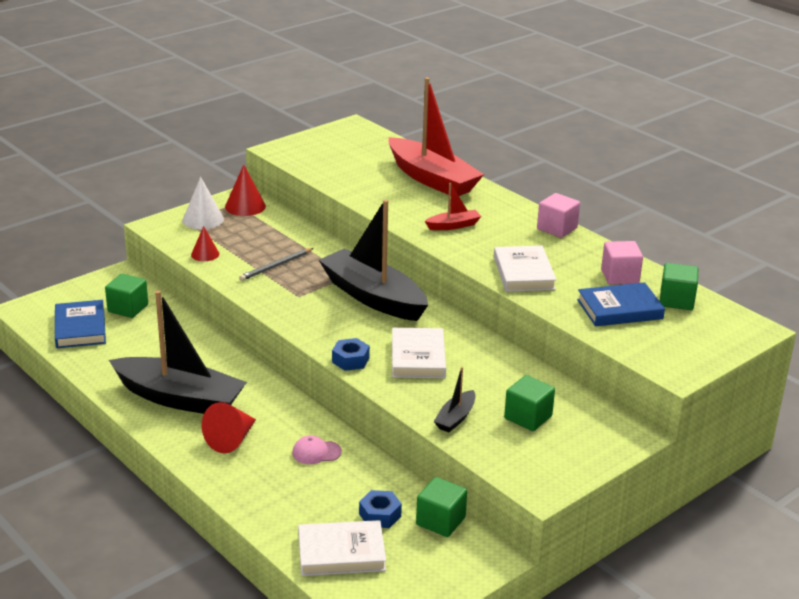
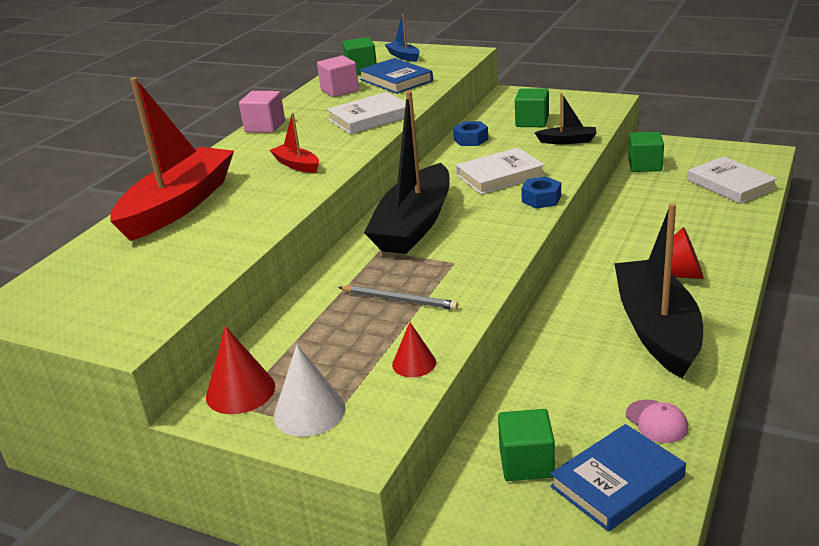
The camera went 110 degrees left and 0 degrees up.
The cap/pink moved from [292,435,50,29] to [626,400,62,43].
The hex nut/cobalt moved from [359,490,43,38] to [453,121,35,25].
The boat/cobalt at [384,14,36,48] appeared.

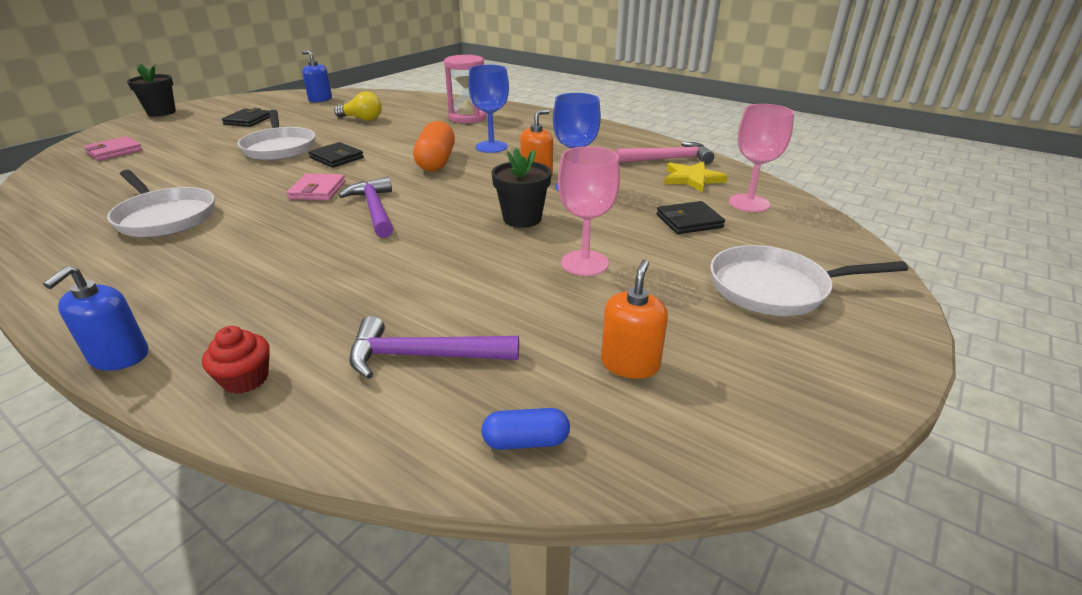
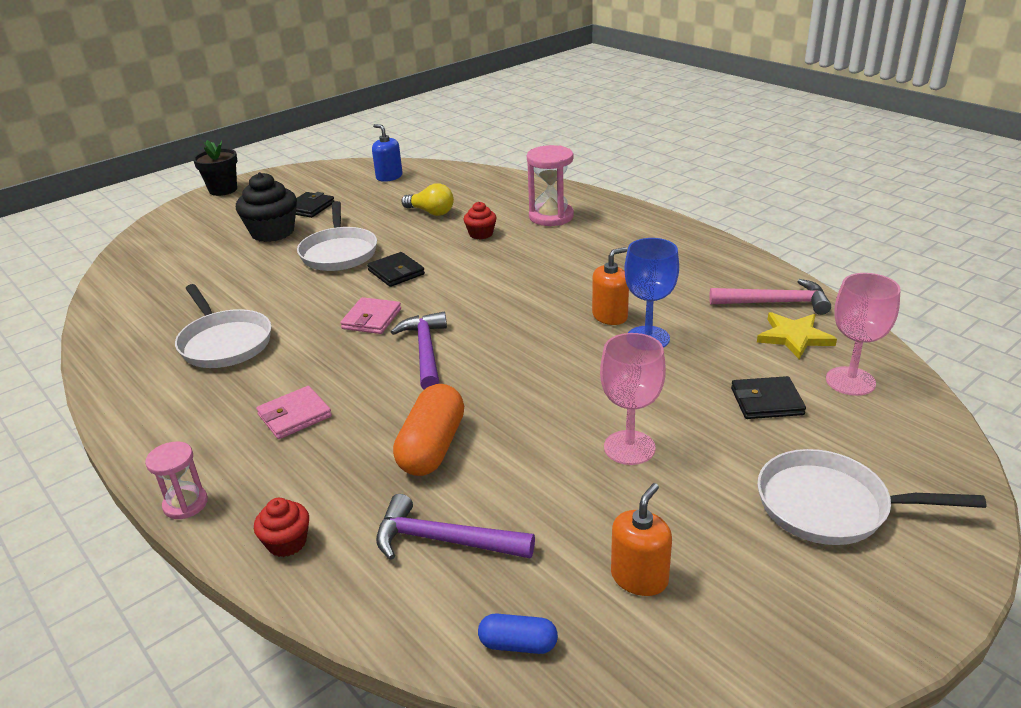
The camera went 15 degrees right and 0 degrees up.
The soap pump/cobalt at [43,266,106,105] was replaced by the sandglass/pink at [145,442,63,77].
The wallet/pink moved from [84,136,59,25] to [256,386,76,53].
The pill shape/orange-coloured moved from [413,121,42,51] to [393,384,71,92].
The wine glass/cobalt at [468,65,41,88] disappeared.
The potted plant/jet-black at [492,148,60,80] disappeared.
The muffin/jet-black at [236,172,61,70] appeared.
The muffin/red at [464,202,32,37] appeared.

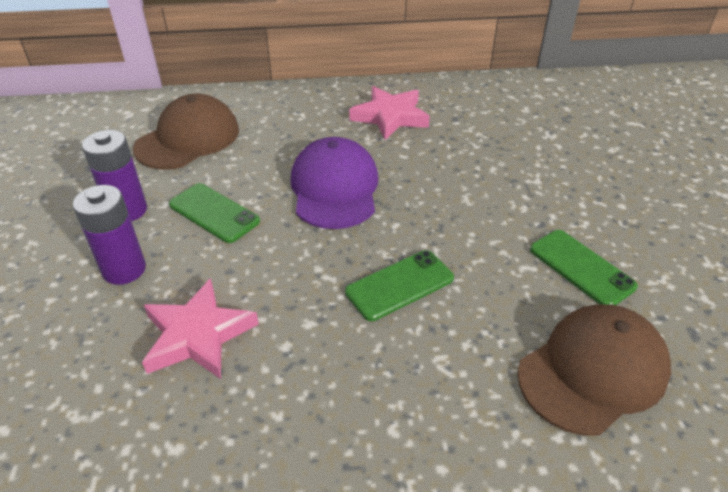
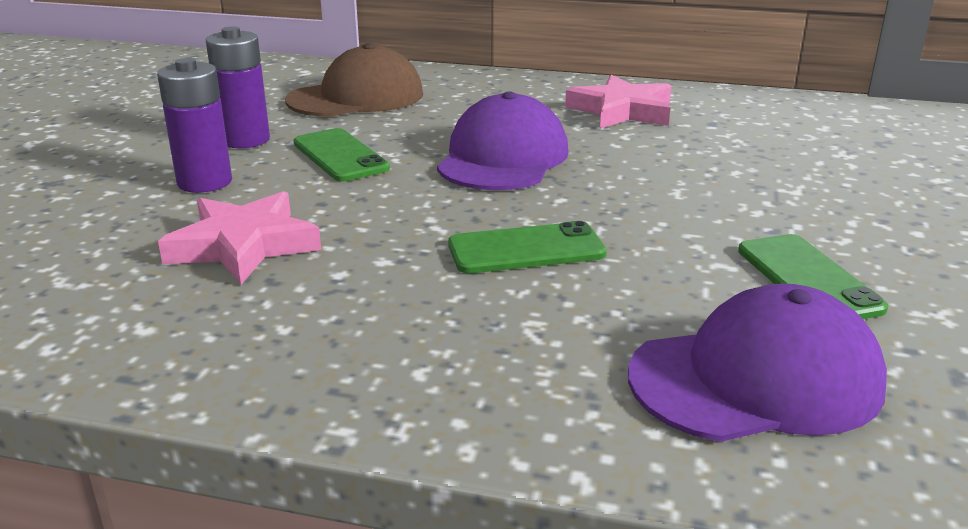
The camera went 20 degrees right and 15 degrees down.
The cap/dark brown at [518,304,153,132] became the cap/violet at [628,283,259,159].

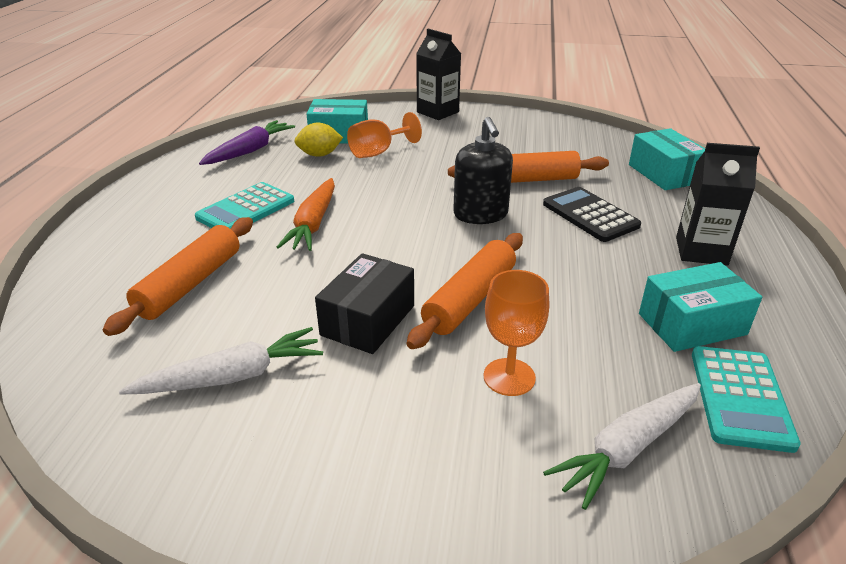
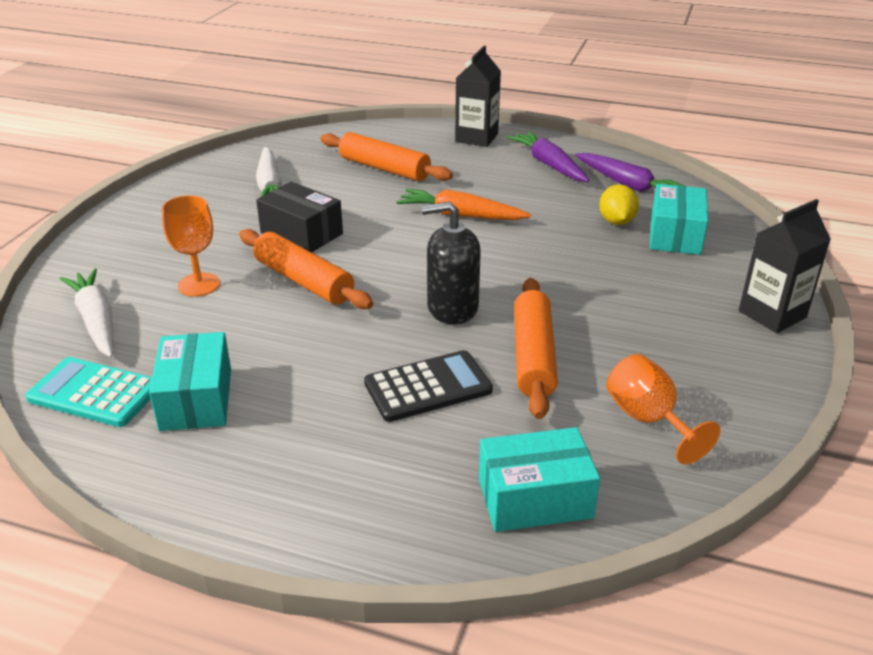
The camera went 100 degrees right and 0 degrees up.
The adding machine/aqua at [195,182,99,46] disappeared.
The wine glass/orange-coloured moved from [347,112,75,46] to [606,354,114,110].
The milk carton/jet-black moved from [676,143,84,123] to [455,46,46,101].
The toy carrot/violet at [507,131,82,51] appeared.

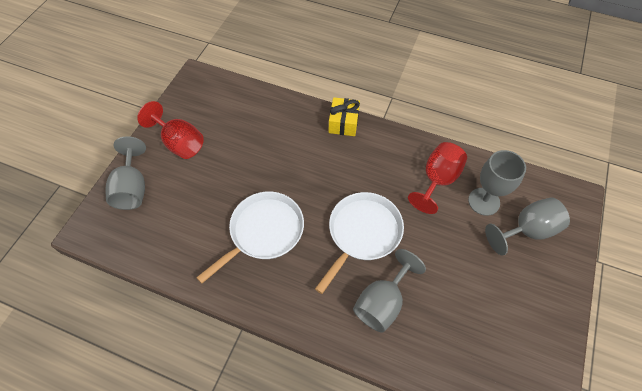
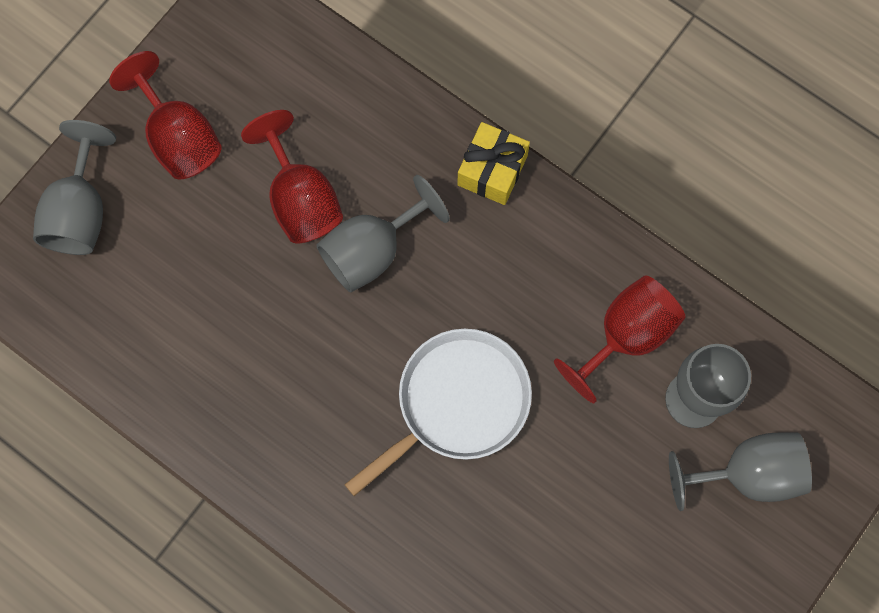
The camera went 15 degrees right and 15 degrees up.
The skillet/white at [196,192,108,92] disappeared.
The wine glass/ash-grey moved from [353,249,73,83] to [316,175,134,117].
The wine glass/red at [241,110,102,133] appeared.

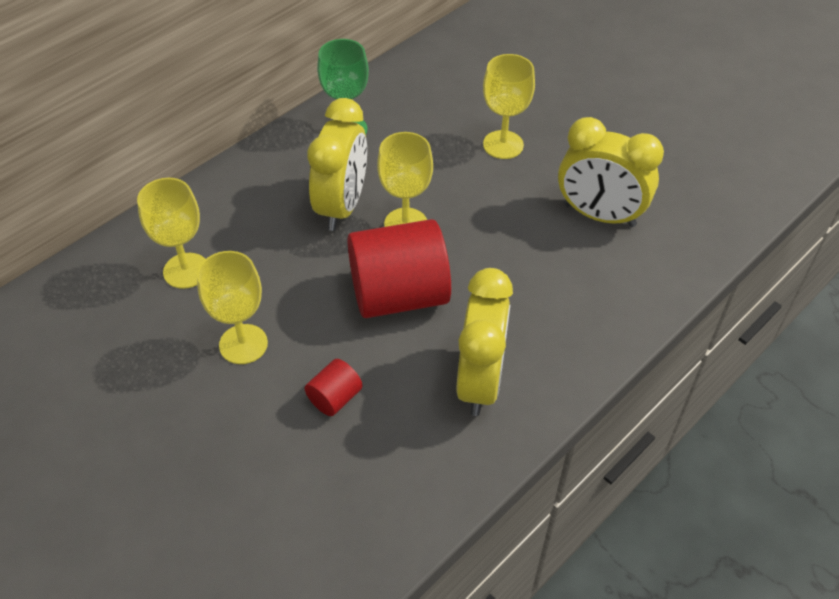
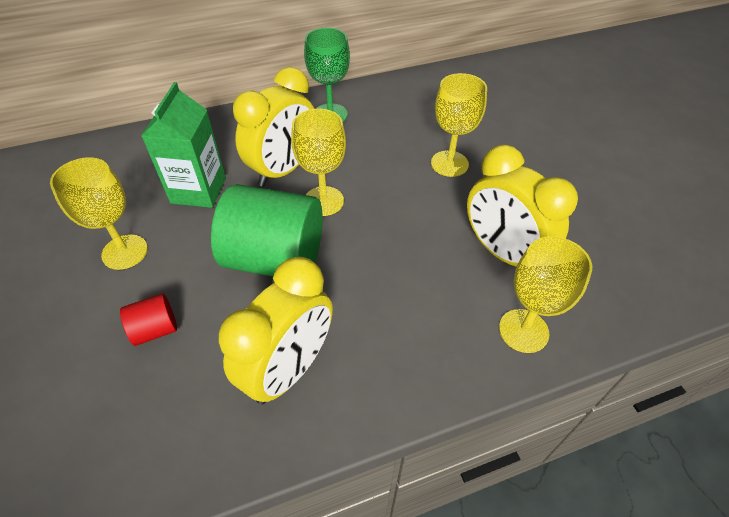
The camera went 25 degrees right and 0 degrees up.
The wine glass/yellow moved from [137,178,68,111] to [499,236,93,117].
The solid cylinder/red at [347,219,104,99] became the solid cylinder/green at [211,184,112,93].
The milk carton/green at [141,82,85,126] appeared.

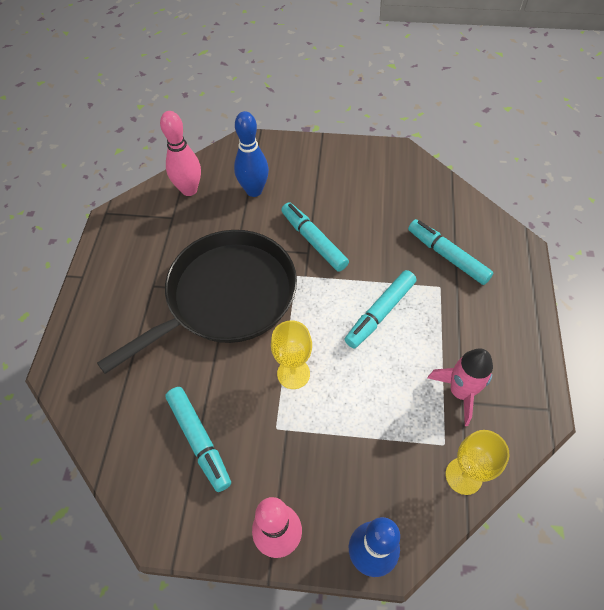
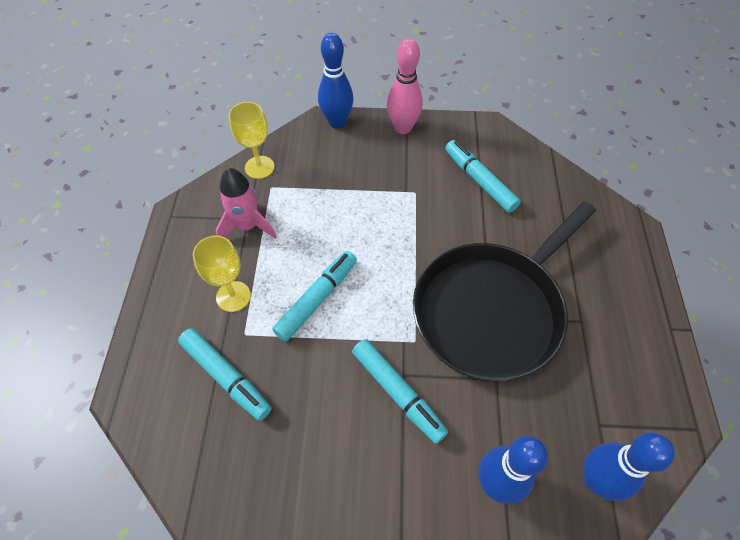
The camera went 175 degrees right and 0 degrees up.
The skittle/pink at [160,111,41,85] became the skittle/cobalt at [583,433,92,68].
The wine glass/yellow moved from [271,320,41,69] to [193,235,58,77].

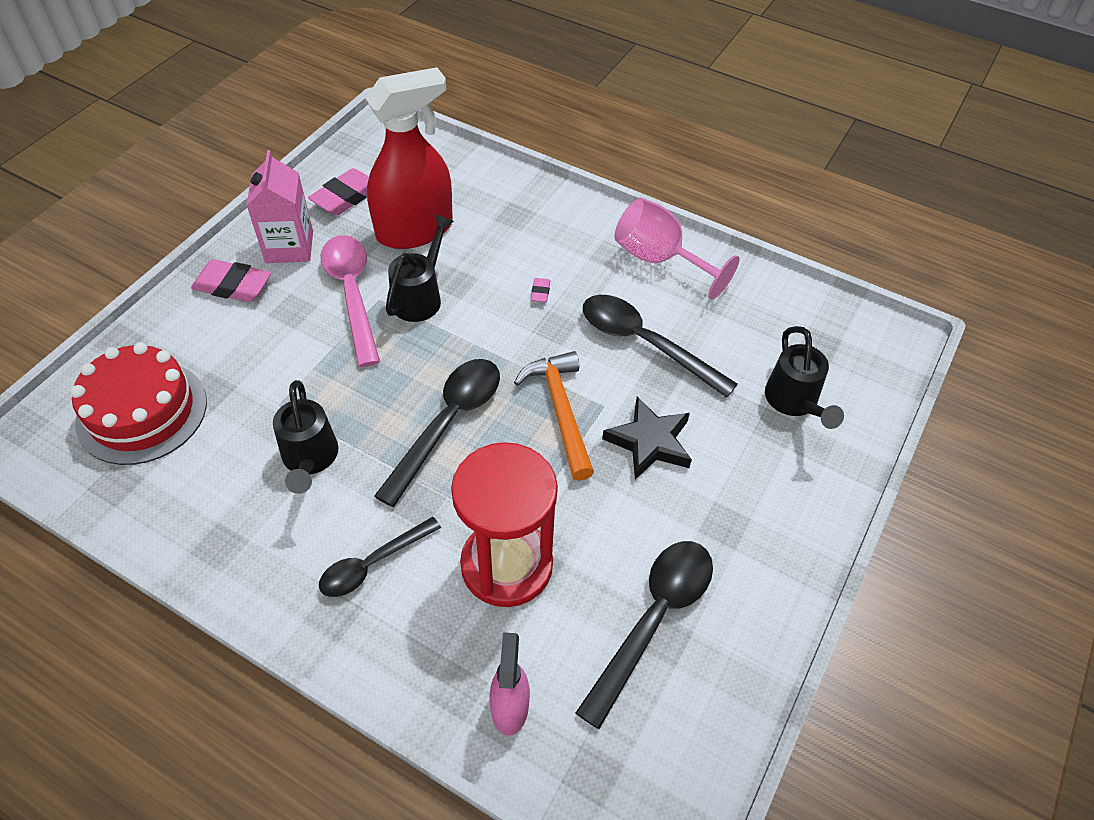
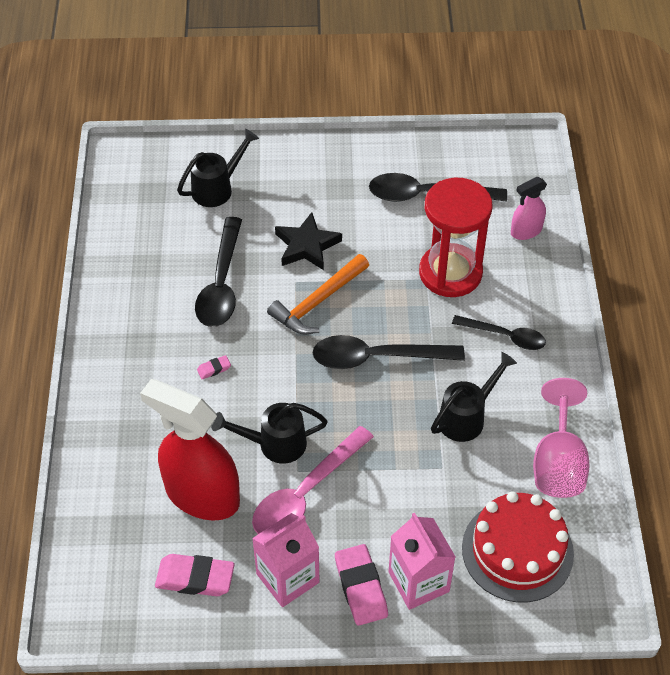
The camera went 120 degrees left and 0 degrees up.
The wine glass/pink moved from [614,198,125,102] to [533,378,56,120].
The milk carton/pink at [388,513,67,97] appeared.

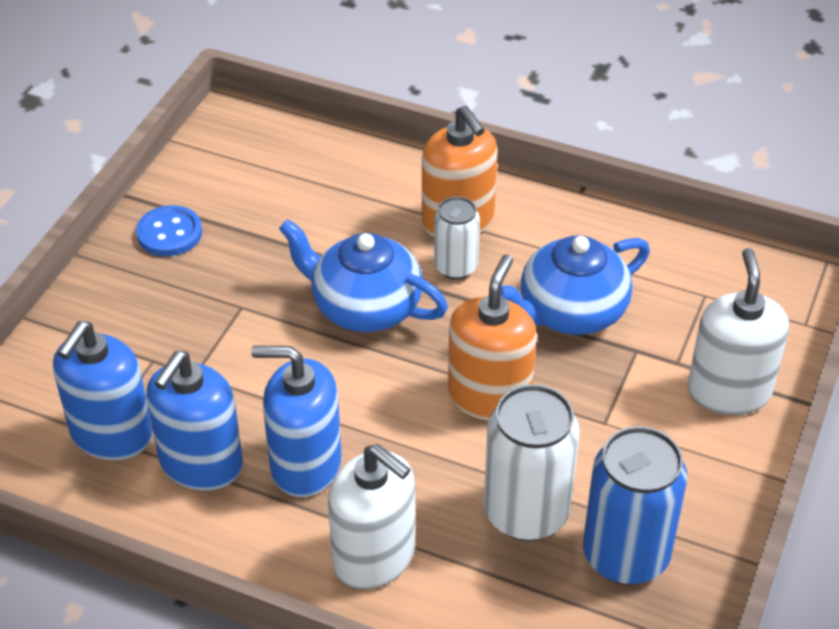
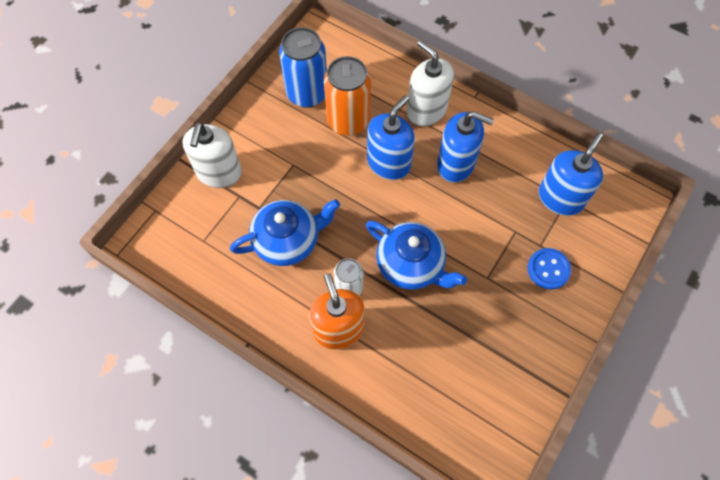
The camera went 170 degrees left and 20 degrees up.
The shirt button/cobalt moved from [136,205,66,51] to [528,248,43,41].
The soap pump/cobalt moved from [146,351,97,139] to [367,95,48,85].
The soap pump/orange-coloured at [448,255,89,166] disappeared.
The soda can/white at [484,384,96,157] became the soda can/orange-coloured at [324,56,47,80].

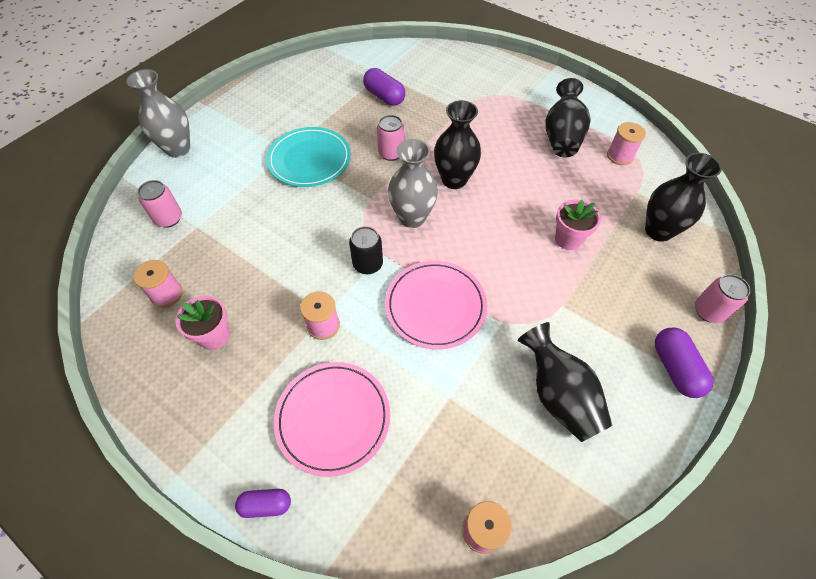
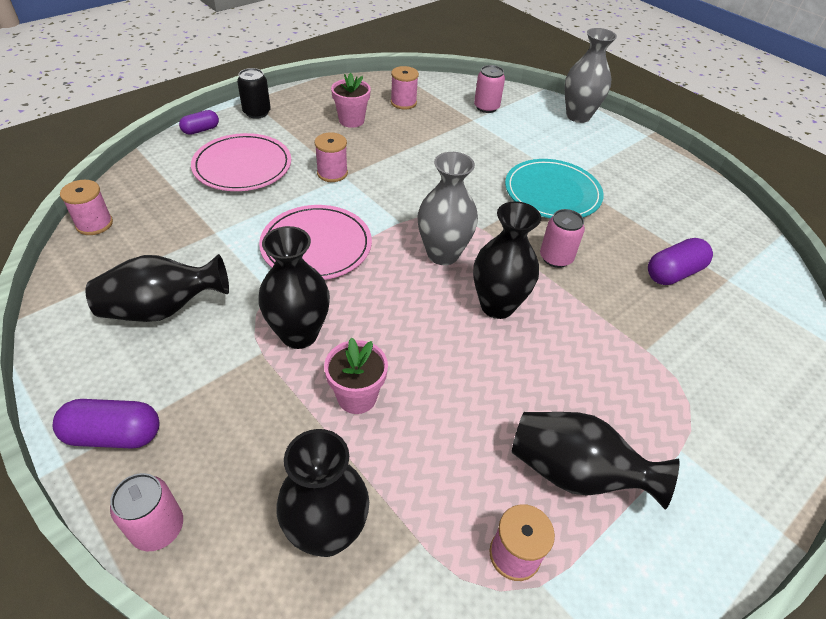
The camera went 100 degrees right and 10 degrees down.
The pill shape/violet at [235,489,56,29] turned 45 degrees clockwise.
The soda can/jet-black moved from [349,226,34,48] to [237,68,34,51].
The flower vase/jet-black at [258,226,72,123] appeared.

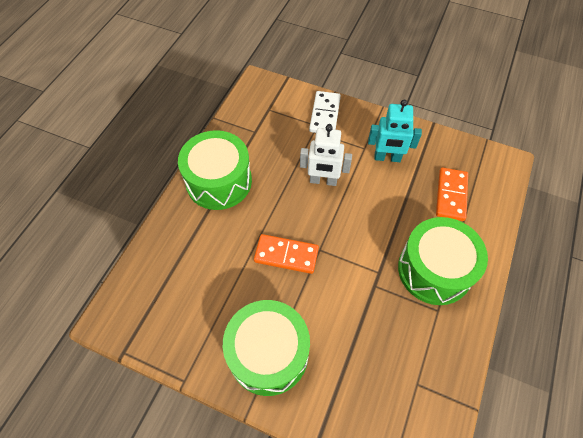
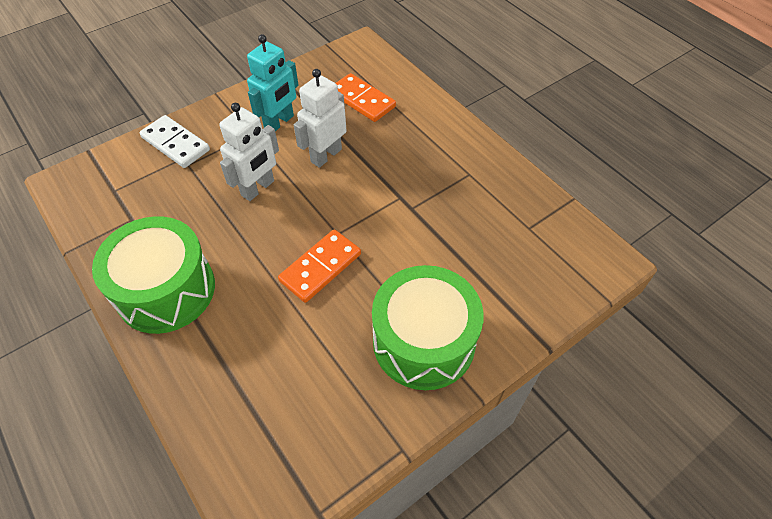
The camera went 60 degrees left and 5 degrees down.
The drum/green at [398,217,90,88] disappeared.
The robot/white at [294,69,53,99] appeared.

